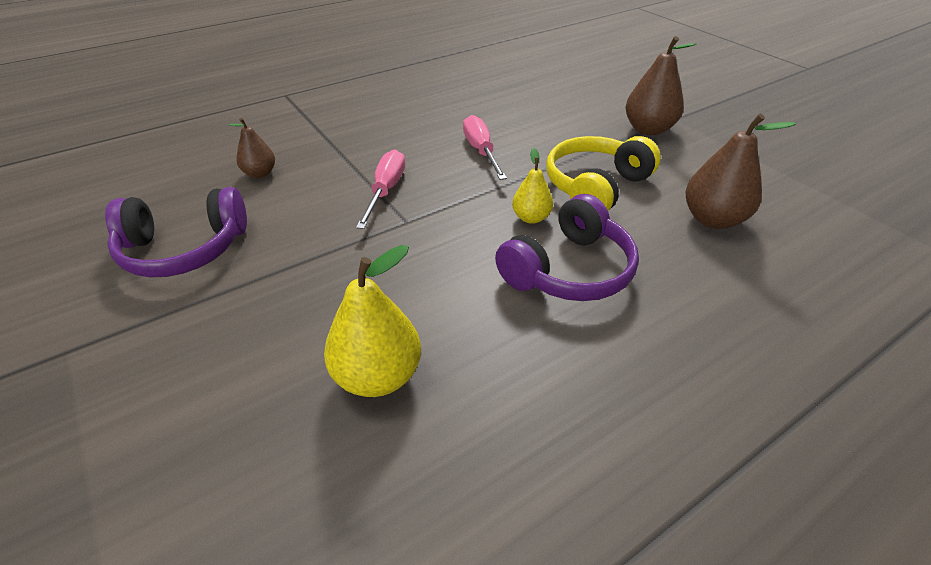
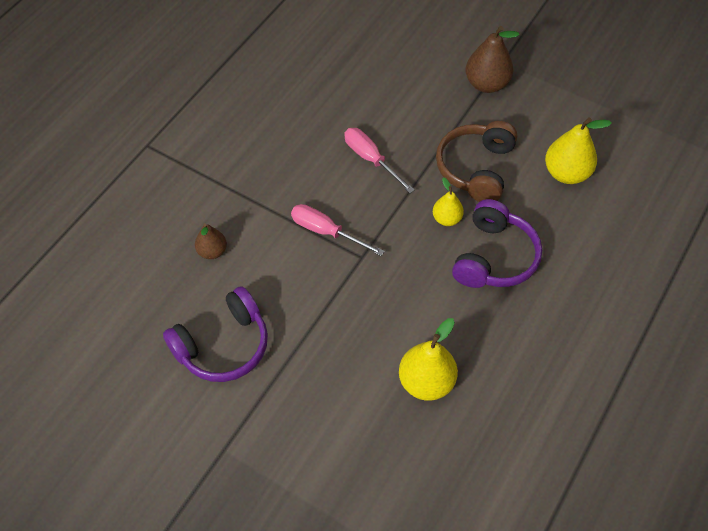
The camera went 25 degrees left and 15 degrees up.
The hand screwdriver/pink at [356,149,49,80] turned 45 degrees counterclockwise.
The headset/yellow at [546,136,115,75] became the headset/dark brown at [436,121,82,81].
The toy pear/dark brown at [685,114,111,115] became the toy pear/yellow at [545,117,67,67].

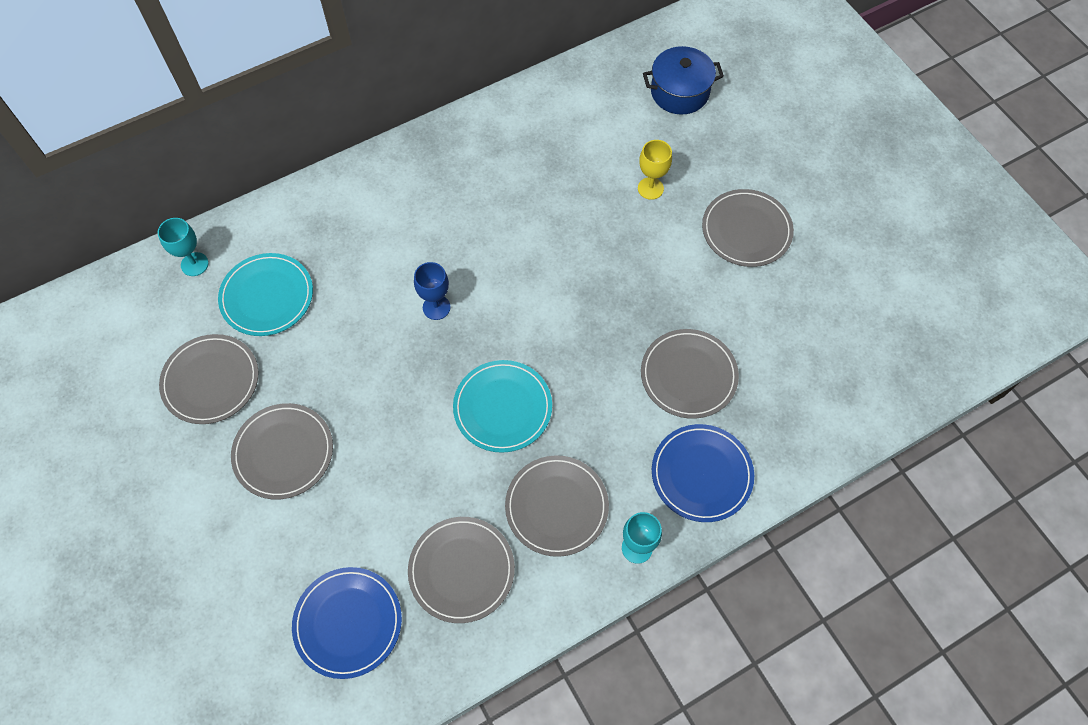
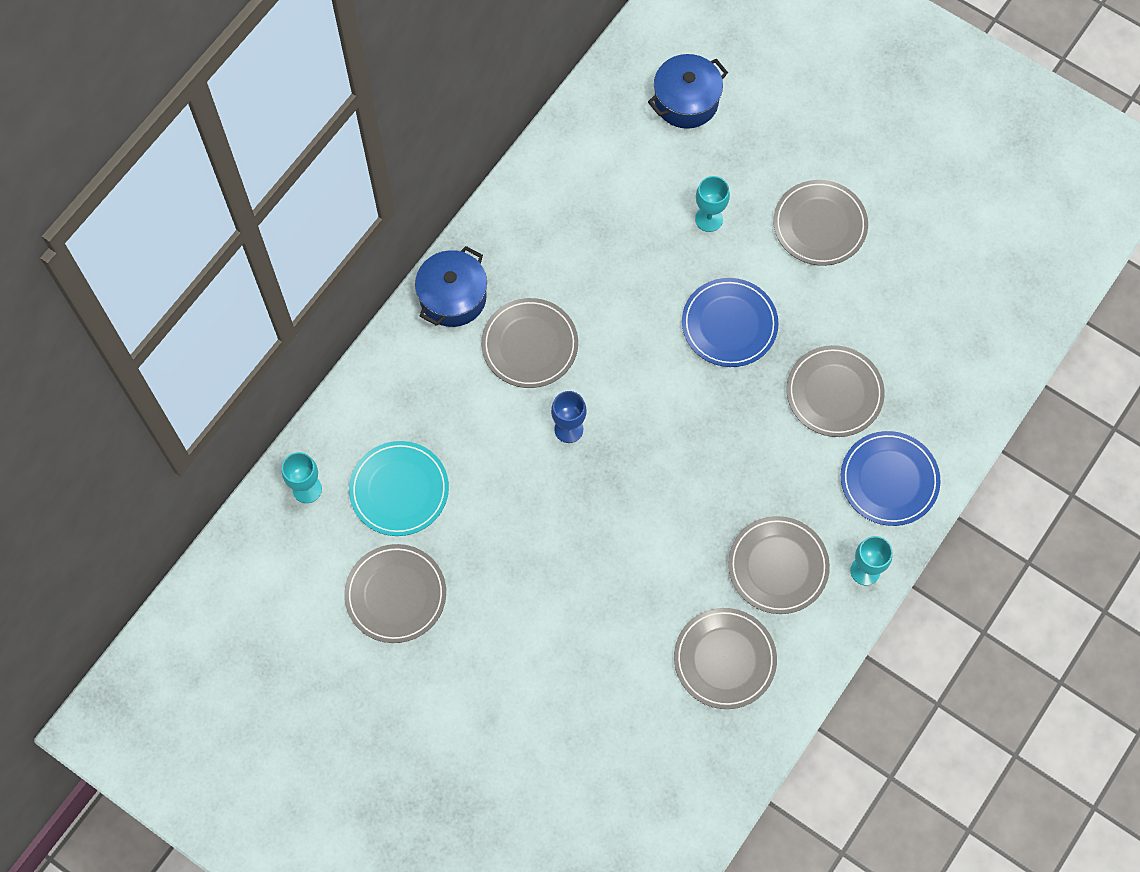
The camera went 25 degrees left and 5 degrees up.
The plate/ash-grey moved from [231,403,102,97] to [481,298,97,90].
The plate/cobalt moved from [292,567,110,112] to [682,278,97,89].
The plate/aqua at [453,360,99,93] disappeared.
The wine glass/yellow at [638,140,34,60] became the wine glass/aqua at [695,176,35,56].
The pot/cobalt at [415,246,72,81] appeared.

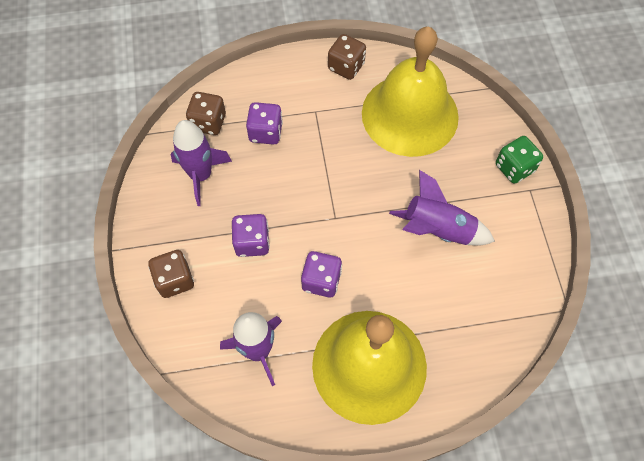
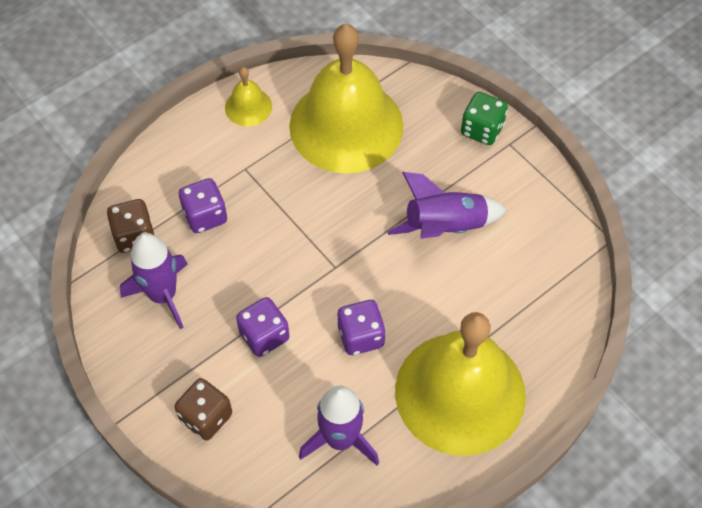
The camera went 30 degrees left and 5 degrees down.
The game die/dark brown at [328,34,38,46] was replaced by the bell/yellow at [225,67,47,59].

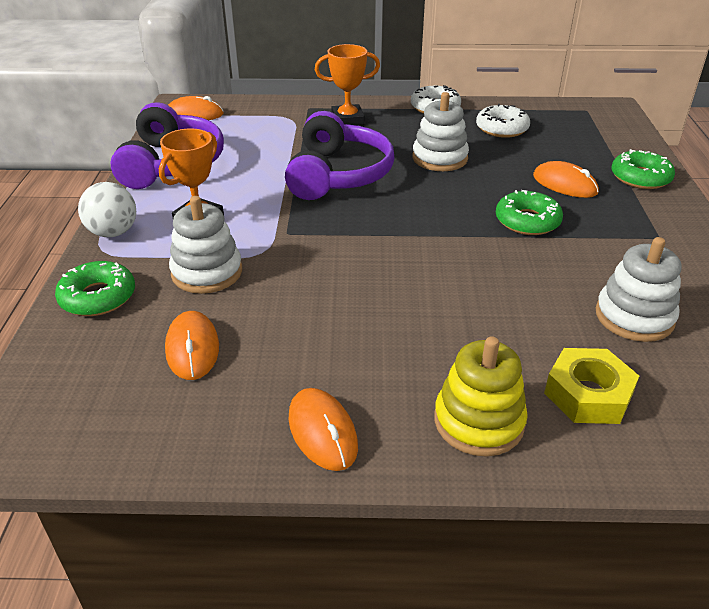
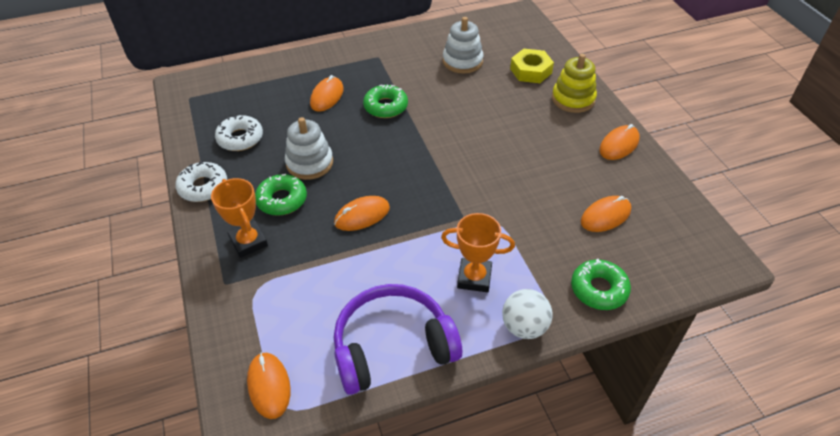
The camera went 110 degrees left and 10 degrees up.
The stacking toy/white at [169,196,73,98] disappeared.
The headset/violet at [285,111,110,89] was replaced by the PC mouse/orange-coloured at [334,196,56,35].
The doughnut/green moved from [611,149,64,40] to [255,174,52,42].

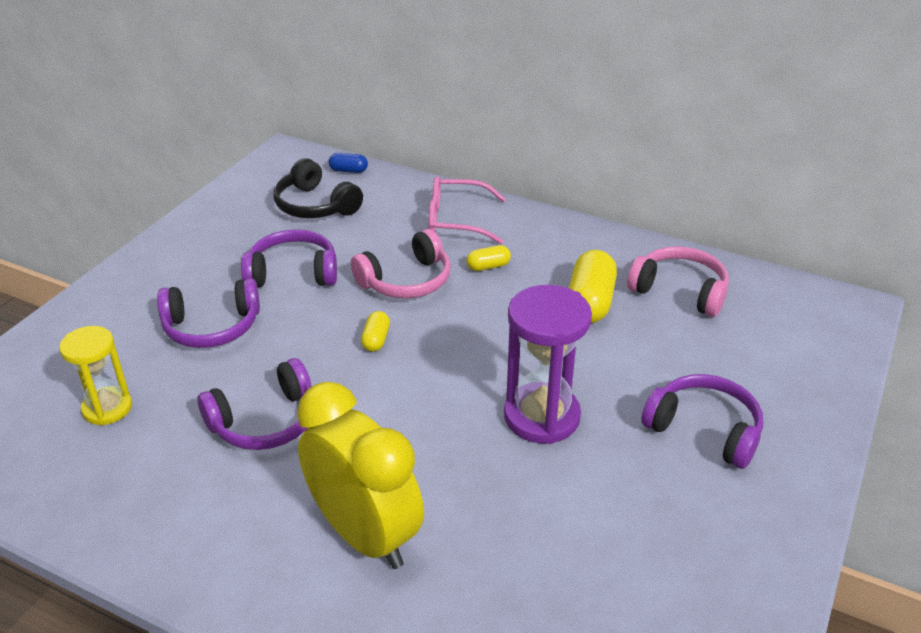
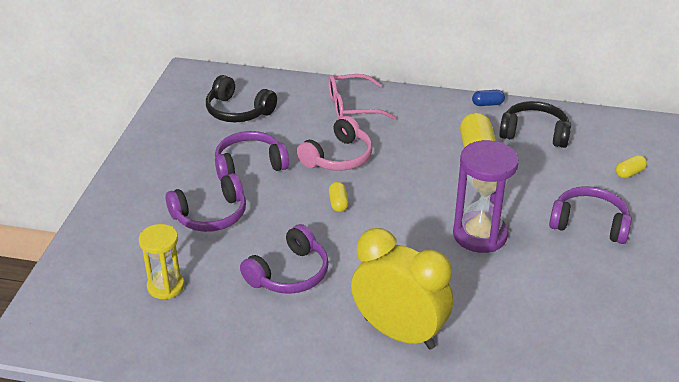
The camera went 15 degrees left and 0 degrees up.
The pill shape/cobalt moved from [329,153,39,20] to [472,90,33,16].
The pill shape/yellow moved from [466,245,45,26] to [616,155,31,23].
The headset/pink at [627,246,102,71] became the headset/jet-black at [499,101,72,47].

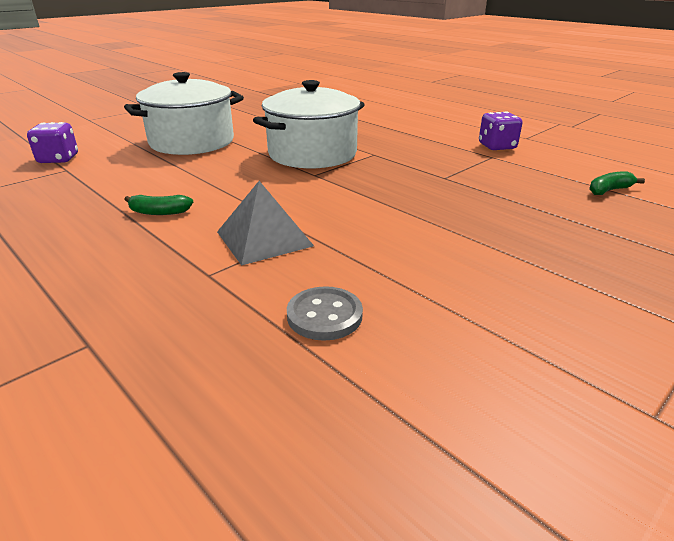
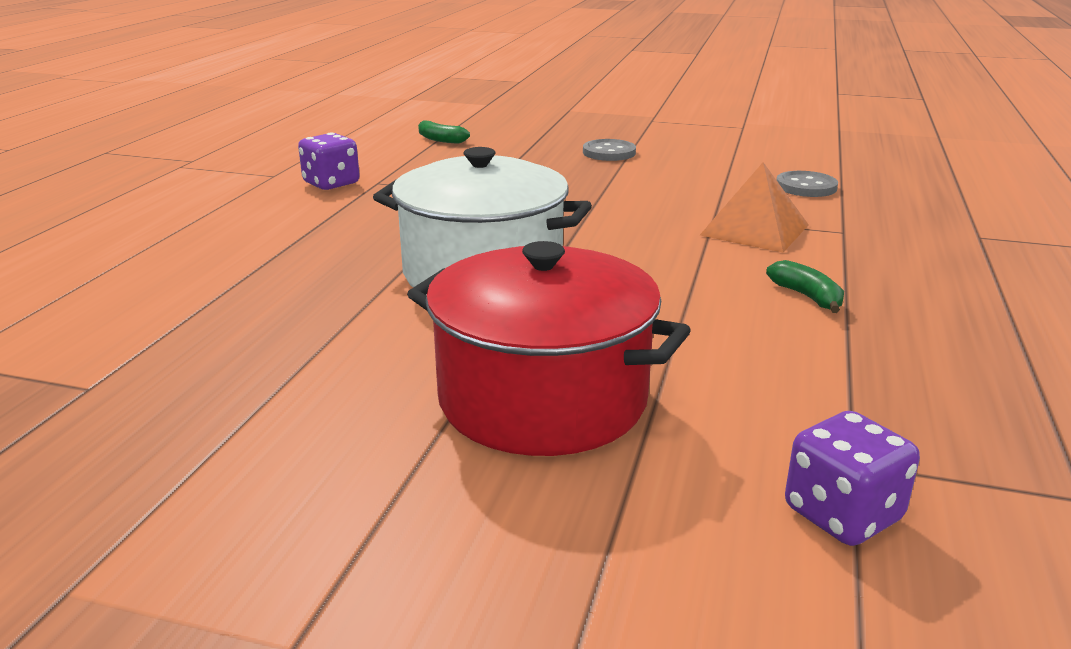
The camera went 120 degrees left and 5 degrees down.
The pot/white at [124,72,120,83] became the pot/red at [407,241,284,215].
The pyramid/ash-grey at [217,181,97,85] became the pyramid/orange-coloured at [700,162,109,90].
The shirt button/ash-grey at [583,139,53,22] appeared.

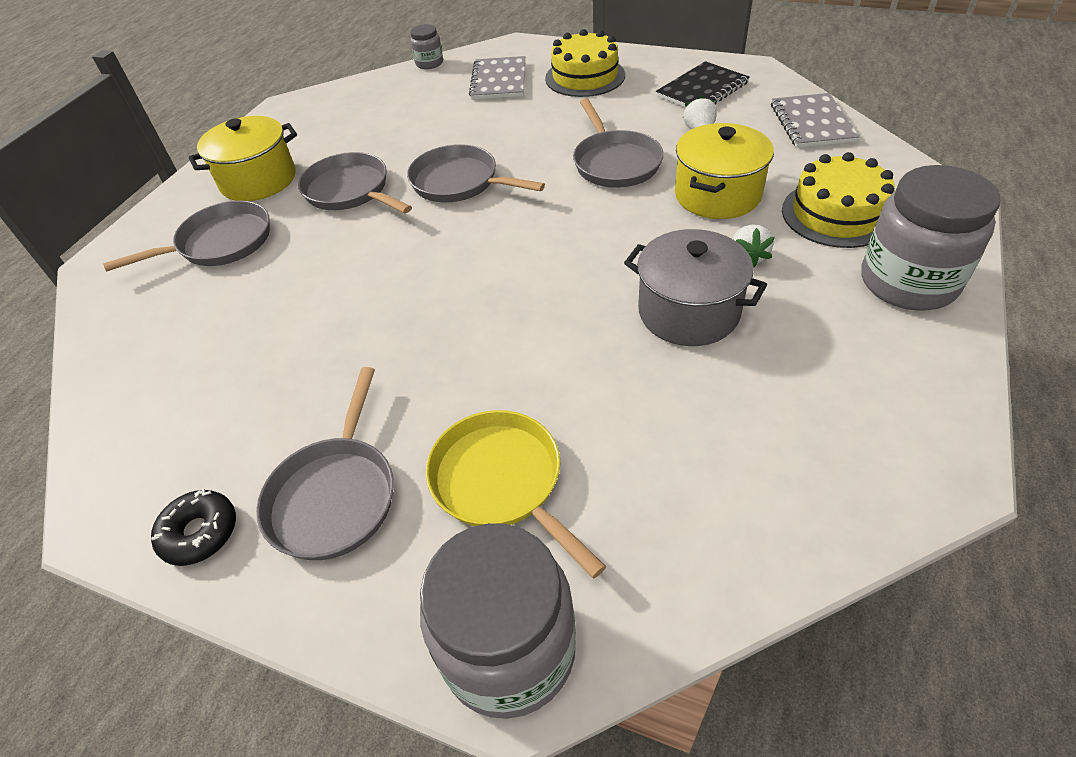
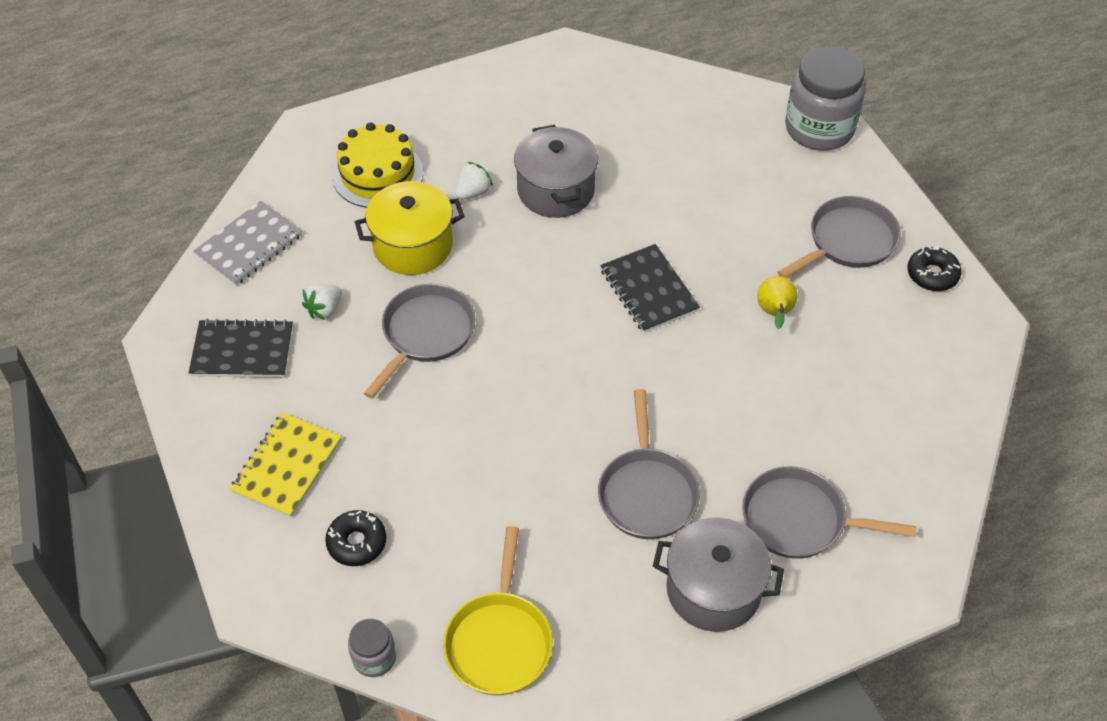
The camera went 140 degrees left and 5 degrees up.
The pot/yellow at [189,116,108,85] became the pot/ash-grey at [653,517,131,115].
The skillet/ash-grey at [407,144,138,59] disappeared.
The skillet/yellow moved from [426,410,180,168] to [443,526,110,169].
The notebook/ash-grey at [469,56,56,44] was replaced by the doughnut/jet-black at [325,510,61,56].
The layer cake/yellow at [545,29,80,68] was replaced by the notebook/yellow at [230,412,111,105].
The jar/ash-grey at [861,165,140,145] disappeared.
The notebook/jet-black at [600,244,100,89] appeared.
The toy pear/yellow at [757,276,41,53] appeared.

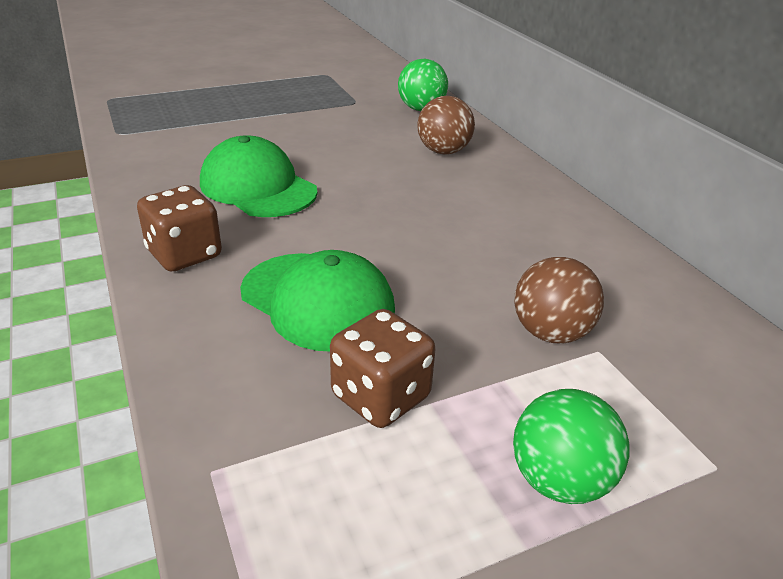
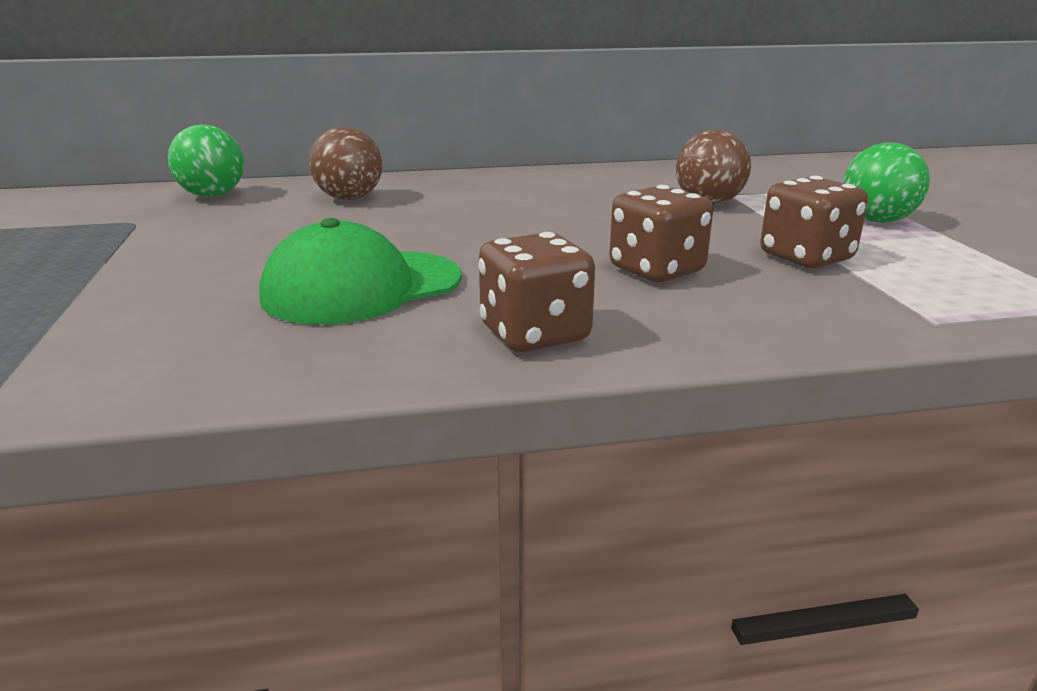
The camera went 75 degrees left and 10 degrees down.
The cap/green at [240,250,155,102] was replaced by the game die/dark brown at [609,185,104,97].

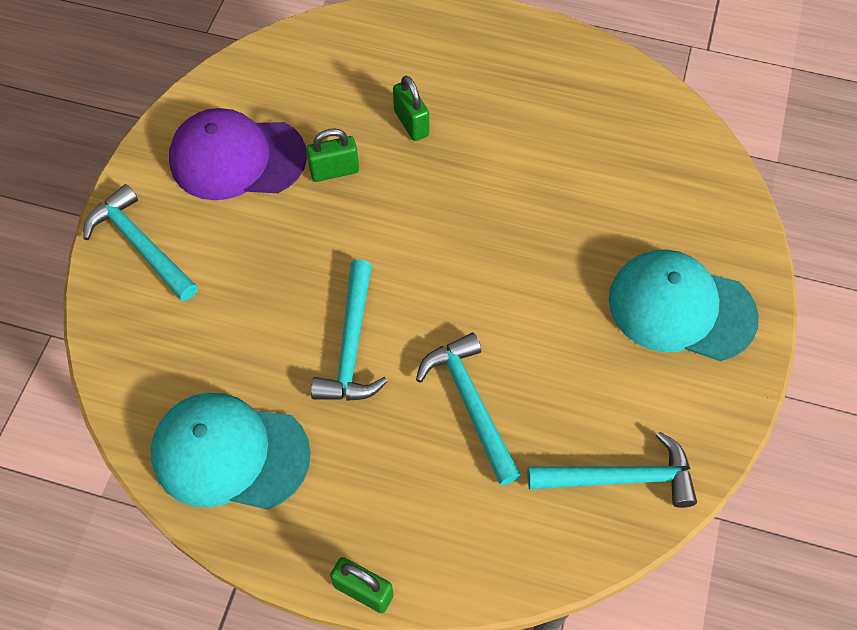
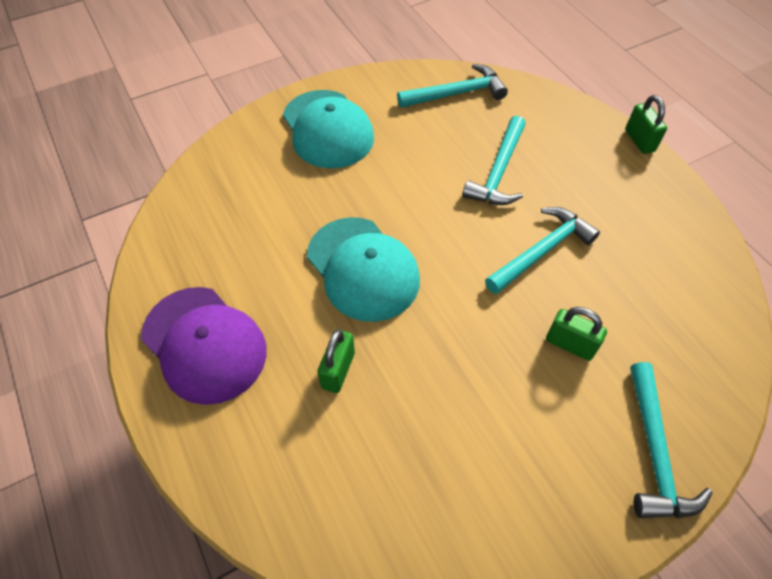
The camera went 135 degrees left and 5 degrees down.
The cap/aqua moved from [151,393,160,117] to [307,217,113,105].
The cap/violet moved from [169,108,138,92] to [141,287,126,118].
The lock/green moved from [306,128,53,54] to [546,307,61,54].
The claw hammer/aqua at [528,431,169,77] turned 120 degrees clockwise.

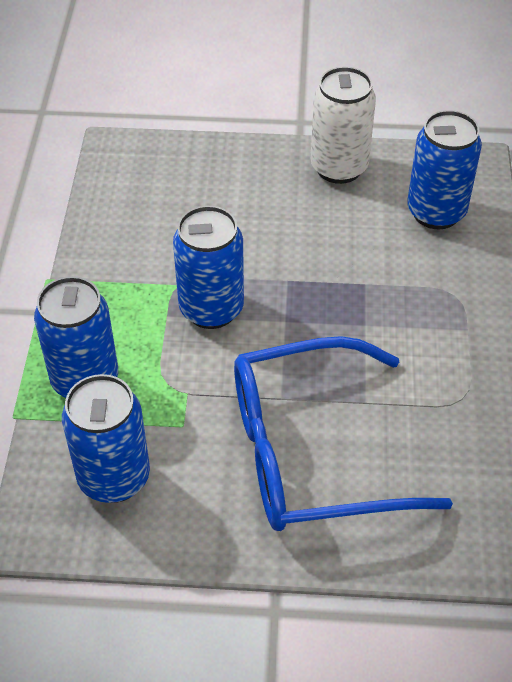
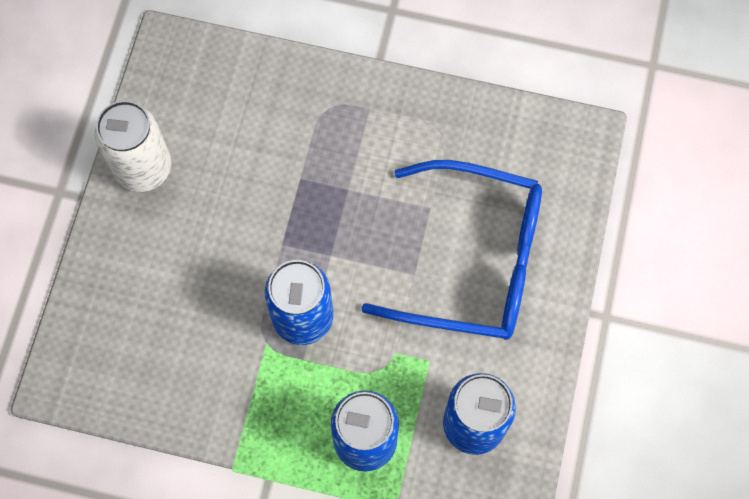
The camera went 80 degrees left and 20 degrees up.
The glasses/cobalt at [234,336,219,195] turned 75 degrees counterclockwise.
The soda can/cobalt at [407,110,75,119] disappeared.

